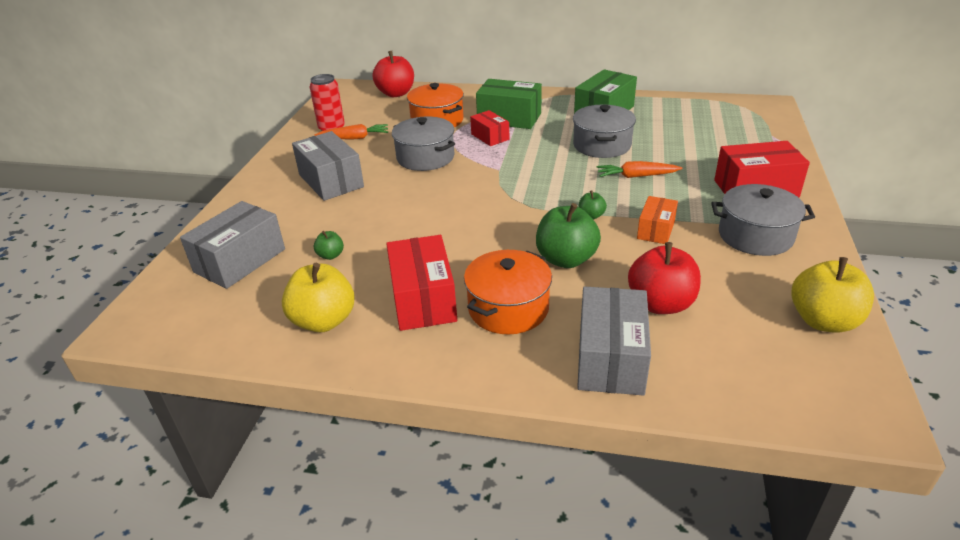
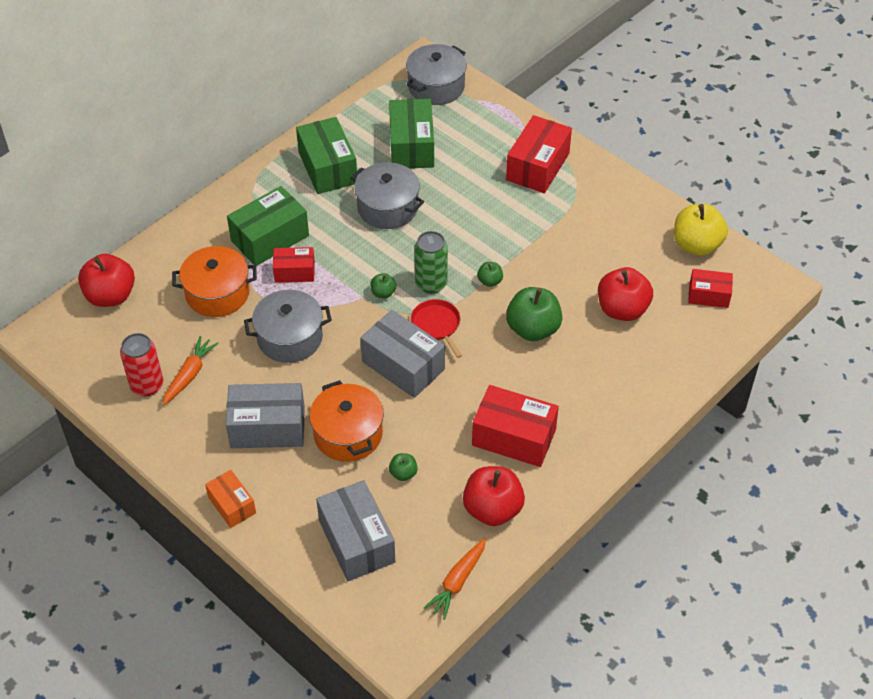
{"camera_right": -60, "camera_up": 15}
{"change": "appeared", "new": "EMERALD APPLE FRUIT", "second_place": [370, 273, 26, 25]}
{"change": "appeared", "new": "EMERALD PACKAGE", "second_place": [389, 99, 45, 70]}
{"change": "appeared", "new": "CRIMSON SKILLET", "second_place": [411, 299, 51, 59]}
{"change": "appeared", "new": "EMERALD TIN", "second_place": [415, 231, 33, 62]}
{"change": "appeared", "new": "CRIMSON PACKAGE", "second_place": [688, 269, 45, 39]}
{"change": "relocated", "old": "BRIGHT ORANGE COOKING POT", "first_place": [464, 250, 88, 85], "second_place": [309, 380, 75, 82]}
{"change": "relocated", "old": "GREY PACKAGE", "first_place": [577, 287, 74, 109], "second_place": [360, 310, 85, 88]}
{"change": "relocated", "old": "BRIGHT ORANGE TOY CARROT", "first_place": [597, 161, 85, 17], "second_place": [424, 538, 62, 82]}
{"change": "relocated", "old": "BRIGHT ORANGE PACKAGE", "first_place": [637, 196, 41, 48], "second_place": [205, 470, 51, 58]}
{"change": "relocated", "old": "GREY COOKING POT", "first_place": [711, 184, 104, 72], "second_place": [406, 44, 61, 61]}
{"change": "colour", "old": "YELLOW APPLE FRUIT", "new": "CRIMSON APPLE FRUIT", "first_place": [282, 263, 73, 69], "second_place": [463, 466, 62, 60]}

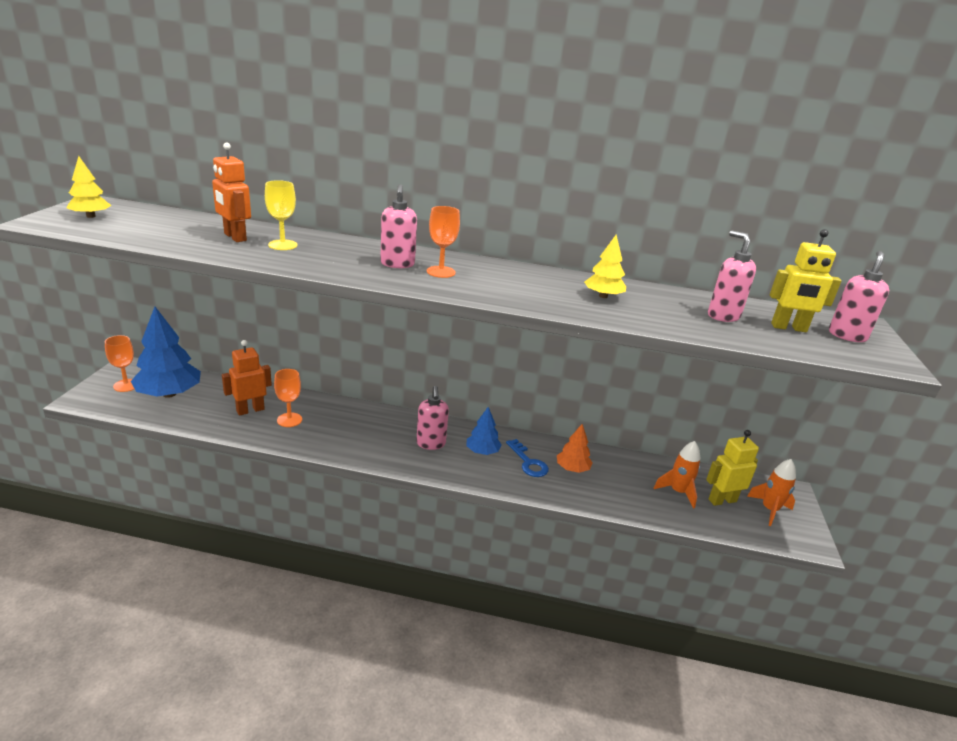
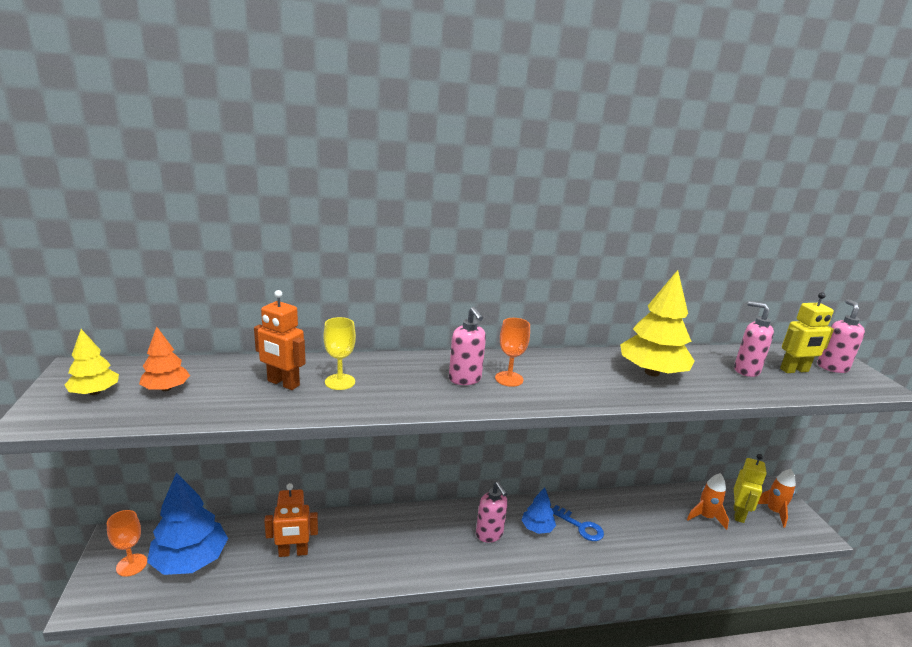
{"camera_right": -20, "camera_up": -5}
{"change": "missing", "old": "BRIGHT ORANGE CHALICE", "first_place": [274, 369, 28, 58]}
{"change": "relocated", "old": "BRIGHT ORANGE TOY TREE", "first_place": [557, 424, 36, 49], "second_place": [139, 327, 51, 64]}
{"change": "spun", "old": "BRIGHT ORANGE ROBOT FIGURE", "first_place": [222, 340, 50, 76], "second_place": [264, 483, 54, 74], "degrees": -135}
{"change": "spun", "old": "YELLOW ROBOT FIGURE", "first_place": [706, 430, 53, 76], "second_place": [734, 454, 33, 69], "degrees": 150}
{"change": "size", "old": "YELLOW TOY TREE", "first_place": [584, 235, 42, 63], "second_place": [620, 270, 75, 106], "factor": 1.87}

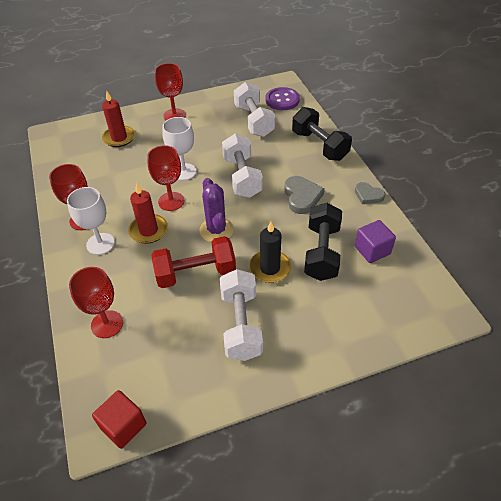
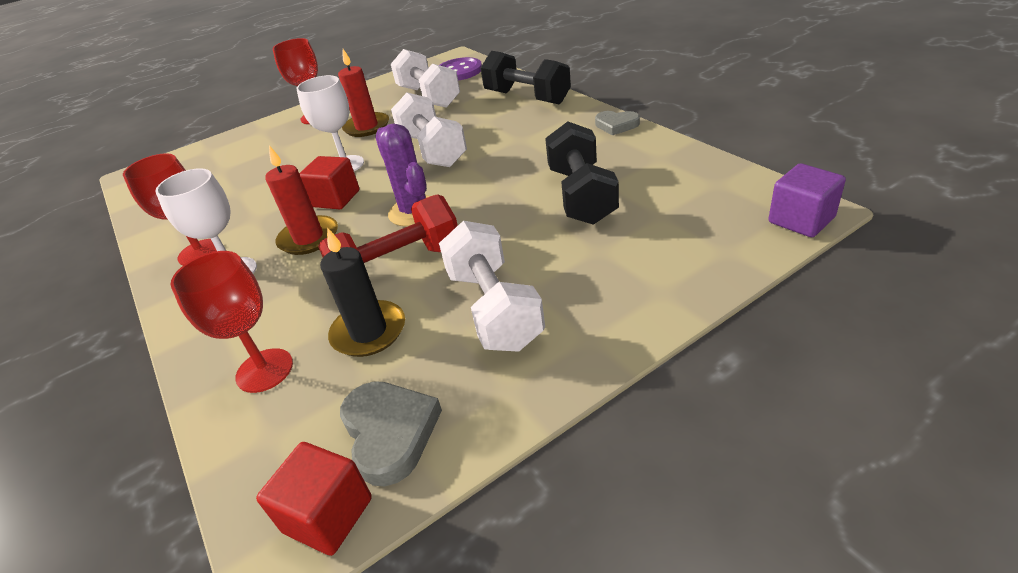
{"camera_right": -10, "camera_up": -10}
{"change": "relocated", "old": "CRIMSON WAX CANDLE", "first_place": [102, 91, 33, 56], "second_place": [338, 49, 51, 88]}
{"change": "relocated", "old": "BLACK WAX CANDLE", "first_place": [249, 222, 42, 61], "second_place": [320, 228, 85, 129]}
{"change": "relocated", "old": "GREY HEART SHAPE", "first_place": [284, 176, 41, 38], "second_place": [340, 381, 102, 105]}
{"change": "relocated", "old": "ROYAL PURPLE SOLID CUBE", "first_place": [355, 220, 41, 43], "second_place": [768, 163, 78, 74]}
{"change": "exchanged", "old": "CRIMSON CHALICE", "new": "CRIMSON SOLID CUBE", "first_place": [147, 145, 37, 66], "second_place": [299, 156, 60, 53]}

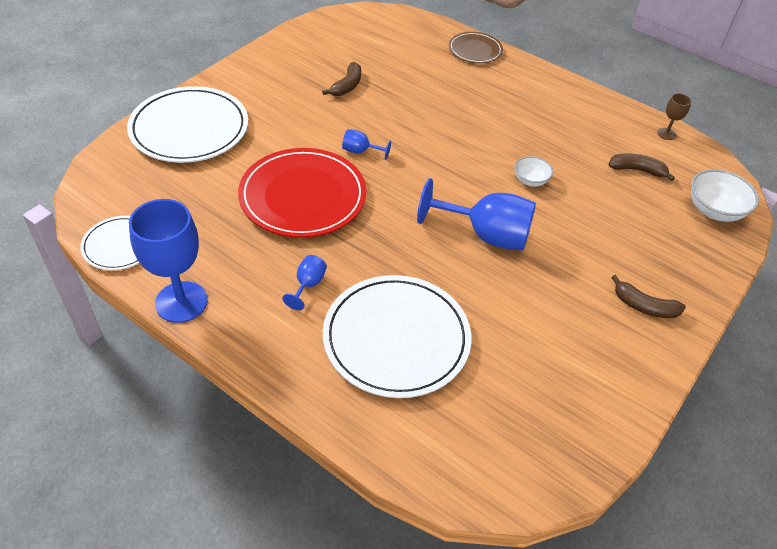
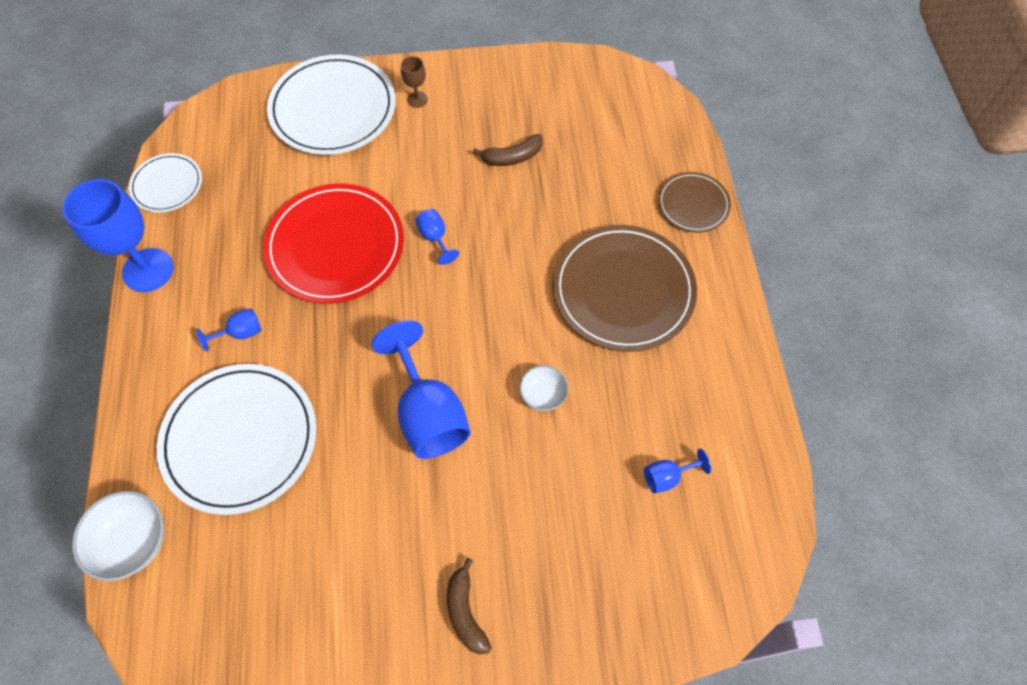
{"camera_right": 50, "camera_up": 15}
{"change": "appeared", "new": "BROWN DINNER PLATE", "second_place": [553, 225, 144, 127]}
{"change": "relocated", "old": "BROWN CHALICE", "first_place": [657, 94, 34, 46], "second_place": [401, 56, 27, 52]}
{"change": "relocated", "old": "SNOW-WHITE BOWL", "first_place": [691, 169, 68, 53], "second_place": [72, 491, 92, 90]}
{"change": "exchanged", "old": "BROWN TOY BANANA", "new": "BLUE CHALICE", "first_place": [608, 153, 67, 28], "second_place": [644, 449, 67, 44]}

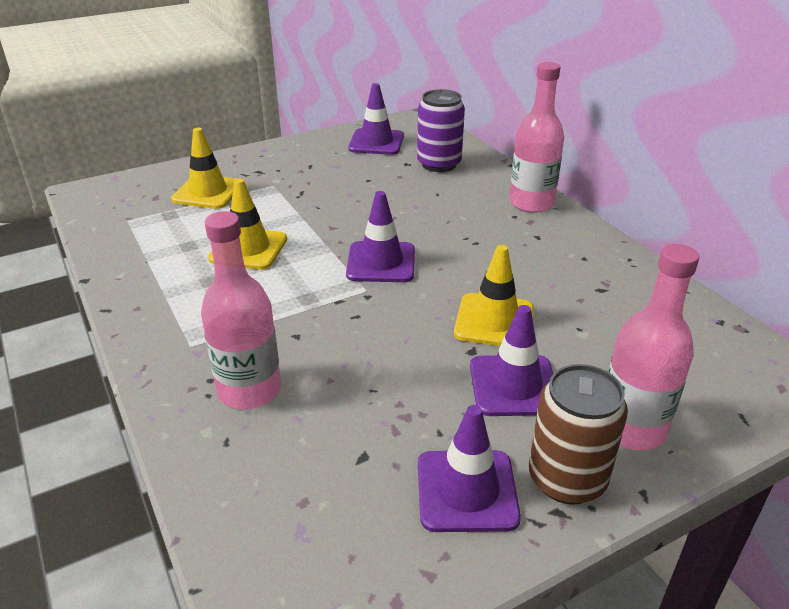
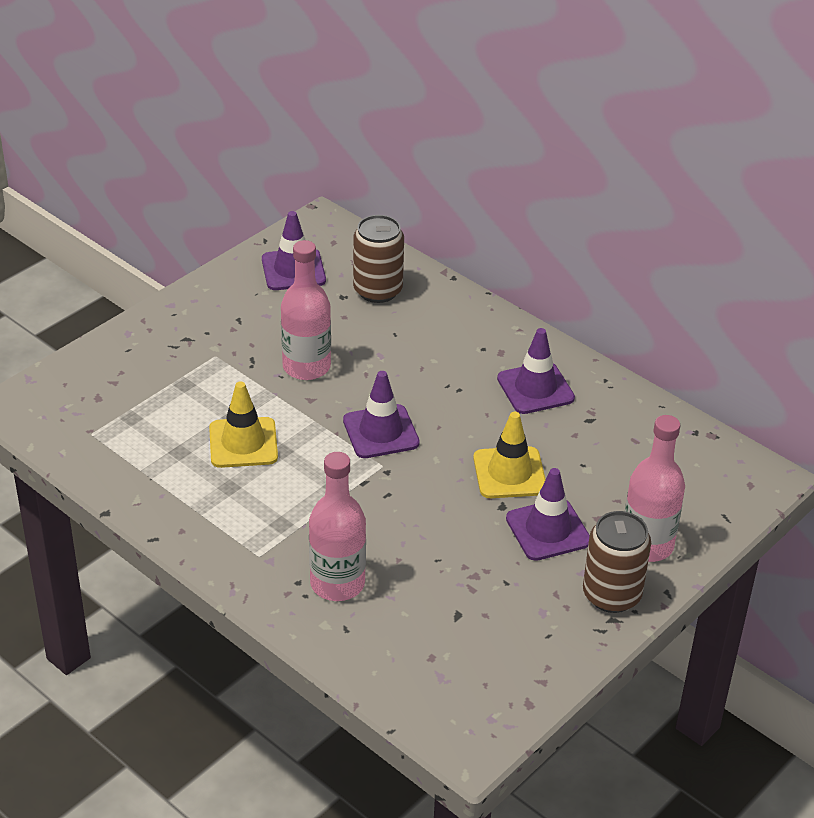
{"camera_right": -20, "camera_up": 5}
{"change": "missing", "old": "YELLOW SAFETY CONE", "first_place": [171, 127, 66, 82]}
{"change": "relocated", "old": "ROYAL PURPLE SAFETY CONE", "first_place": [418, 405, 103, 127], "second_place": [497, 328, 78, 86]}
{"change": "relocated", "old": "ROSY DRINK BOTTLE", "first_place": [509, 62, 55, 151], "second_place": [281, 240, 50, 140]}
{"change": "colour", "old": "ROYAL PURPLE TIN", "new": "BROWN TIN", "first_place": [417, 89, 48, 83], "second_place": [353, 215, 51, 88]}

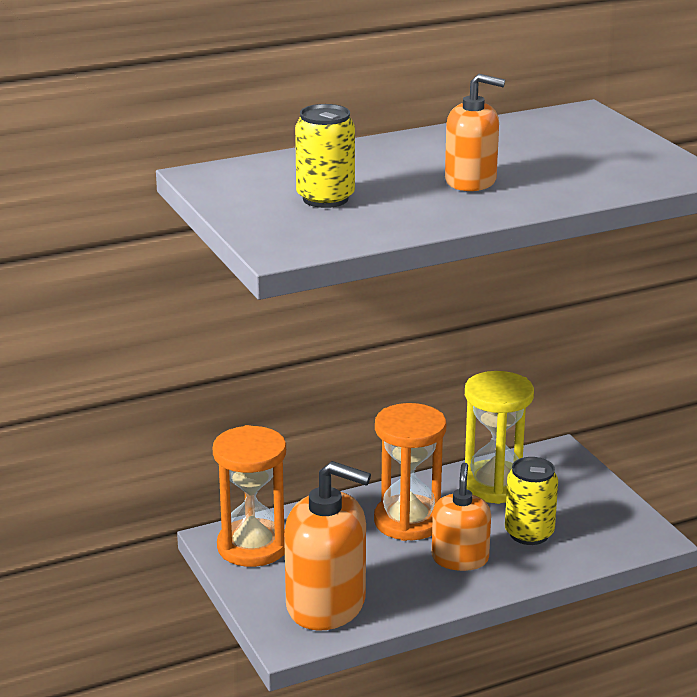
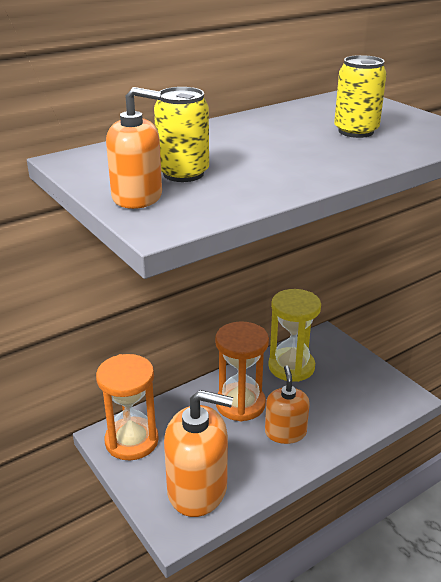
{"camera_right": -10, "camera_up": 5}
{"change": "relocated", "old": "BRIGHT ORANGE PUMP BOTTLE", "first_place": [445, 74, 60, 117], "second_place": [106, 87, 56, 122]}
{"change": "relocated", "old": "YELLOW TIN", "first_place": [505, 457, 53, 88], "second_place": [334, 55, 53, 83]}

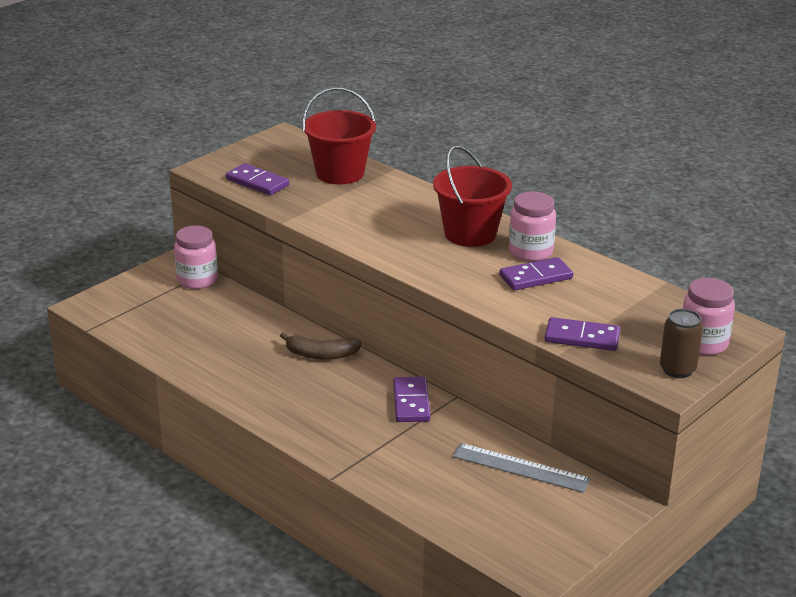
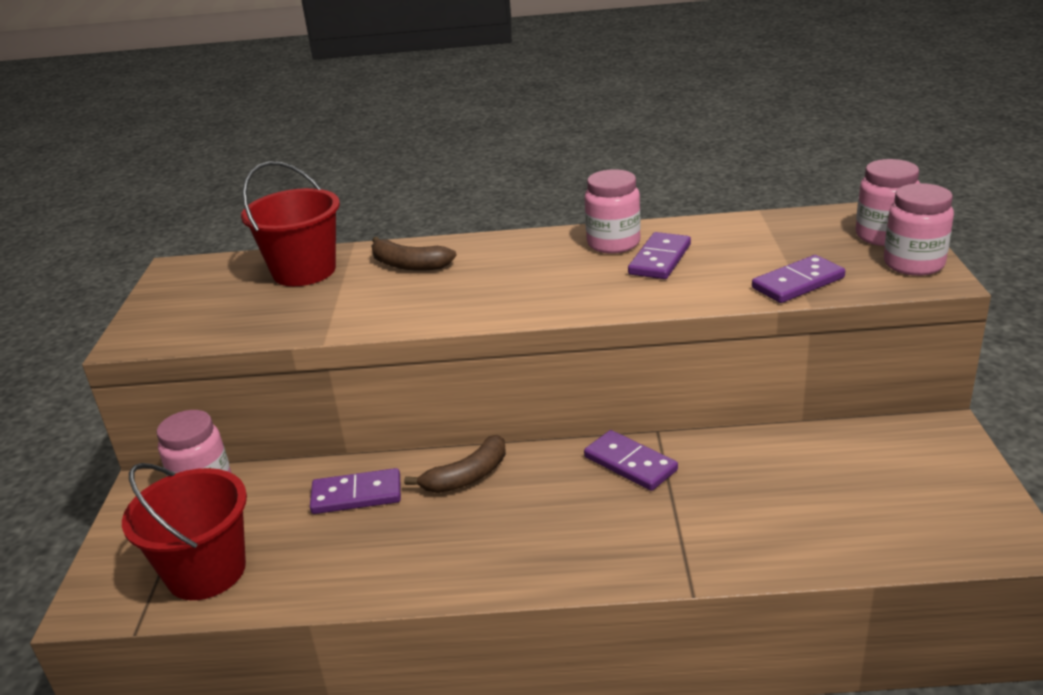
{"camera_right": -40, "camera_up": 0}
{"change": "missing", "old": "GREY RULER", "first_place": [453, 443, 138, 50]}
{"change": "appeared", "new": "BROWN TOY BANANA", "second_place": [371, 237, 86, 34]}
{"change": "relocated", "old": "ROYAL PURPLE DOMINO PIECE", "first_place": [226, 163, 63, 32], "second_place": [310, 468, 91, 46]}
{"change": "relocated", "old": "CRIMSON BUCKET", "first_place": [433, 145, 79, 102], "second_place": [122, 463, 125, 137]}
{"change": "exchanged", "old": "BROWN TIN", "new": "ROSY JAM JAR", "first_place": [660, 309, 43, 69], "second_place": [884, 183, 70, 93]}

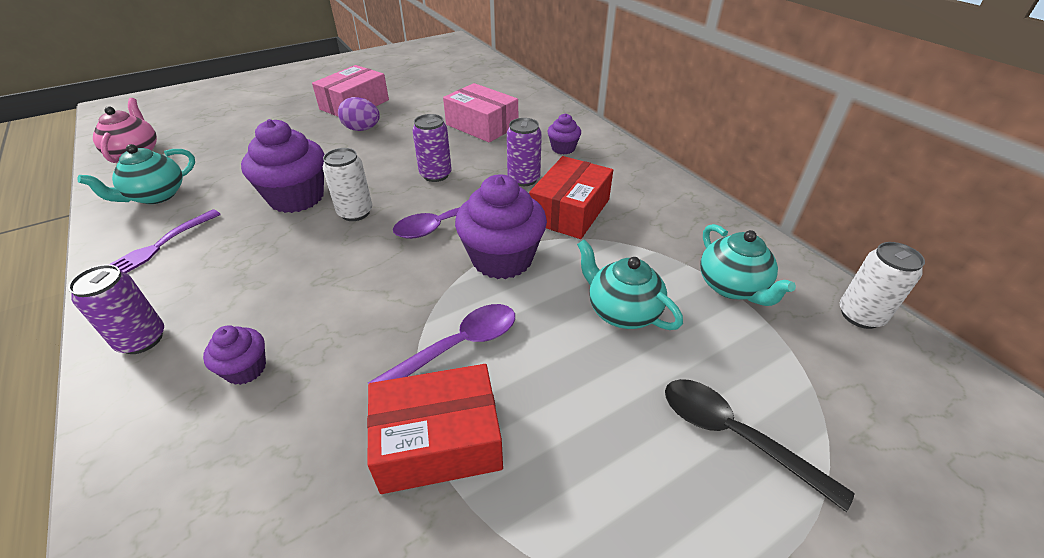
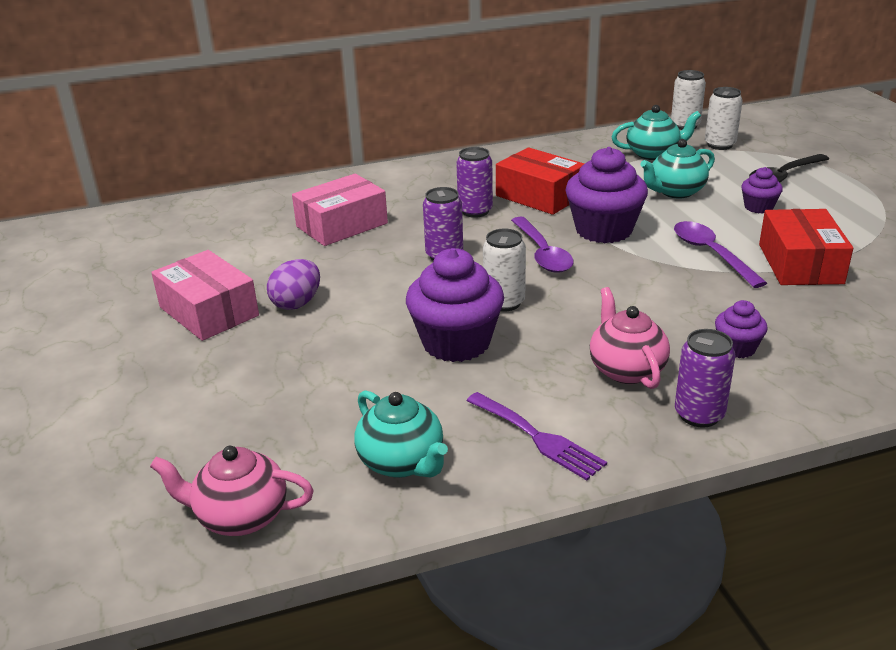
{"camera_right": -75, "camera_up": -10}
{"change": "appeared", "new": "ROSY TEAPOT", "second_place": [590, 287, 80, 102]}
{"change": "appeared", "new": "SNOW-WHITE TIN", "second_place": [705, 87, 38, 63]}
{"change": "relocated", "old": "ROYAL PURPLE CUPCAKE", "first_place": [548, 113, 33, 41], "second_place": [741, 167, 42, 47]}

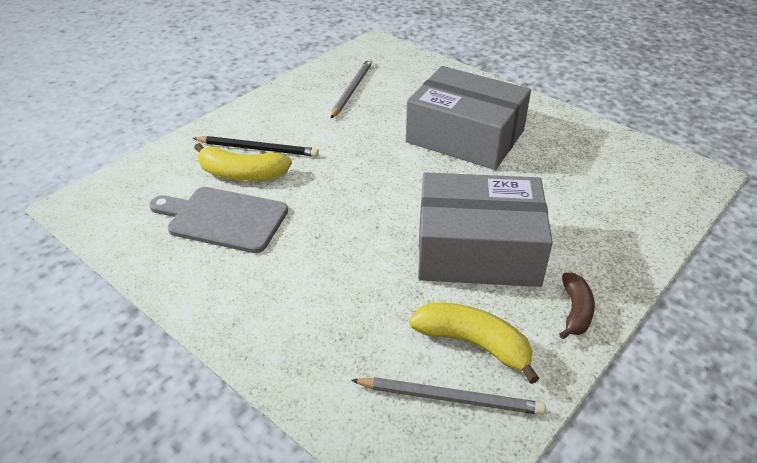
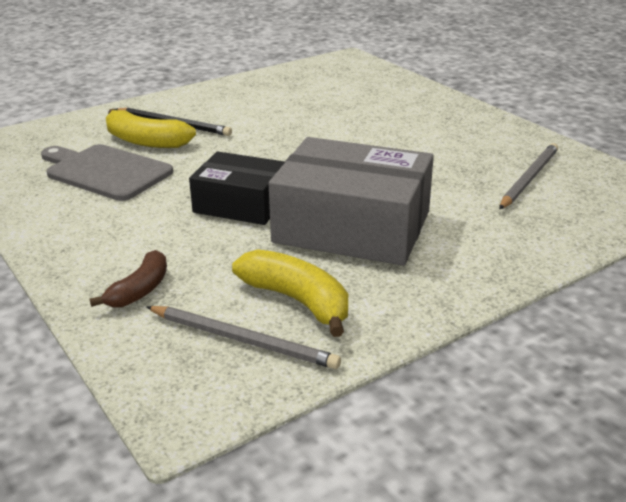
{"camera_right": 15, "camera_up": -10}
{"change": "missing", "old": "GREY PACKAGE", "first_place": [406, 66, 125, 104]}
{"change": "appeared", "new": "BLACK PACKAGE", "second_place": [189, 152, 96, 73]}
{"change": "relocated", "old": "GREY WOODEN PENCIL", "first_place": [331, 59, 41, 59], "second_place": [499, 143, 59, 66]}
{"change": "relocated", "old": "BROWN TOY BANANA", "first_place": [559, 273, 36, 66], "second_place": [89, 250, 78, 57]}

